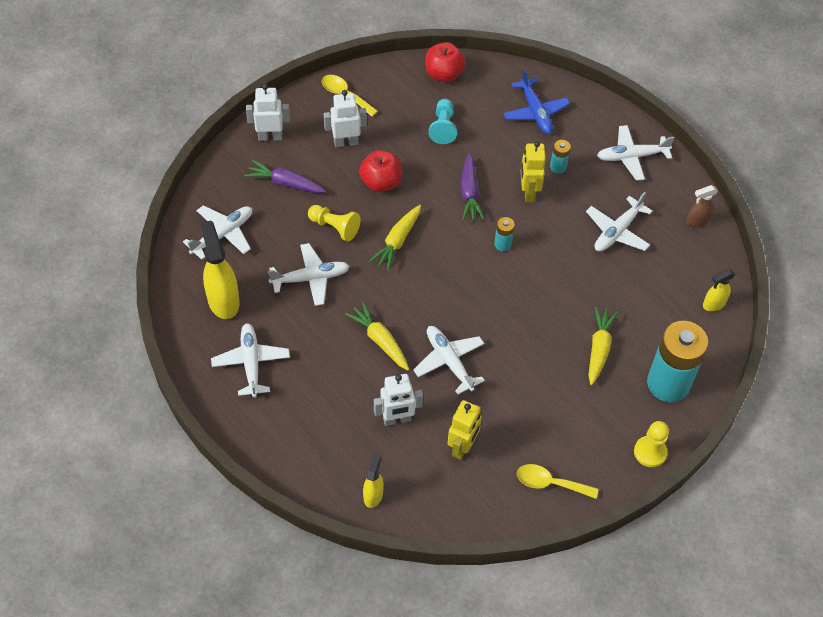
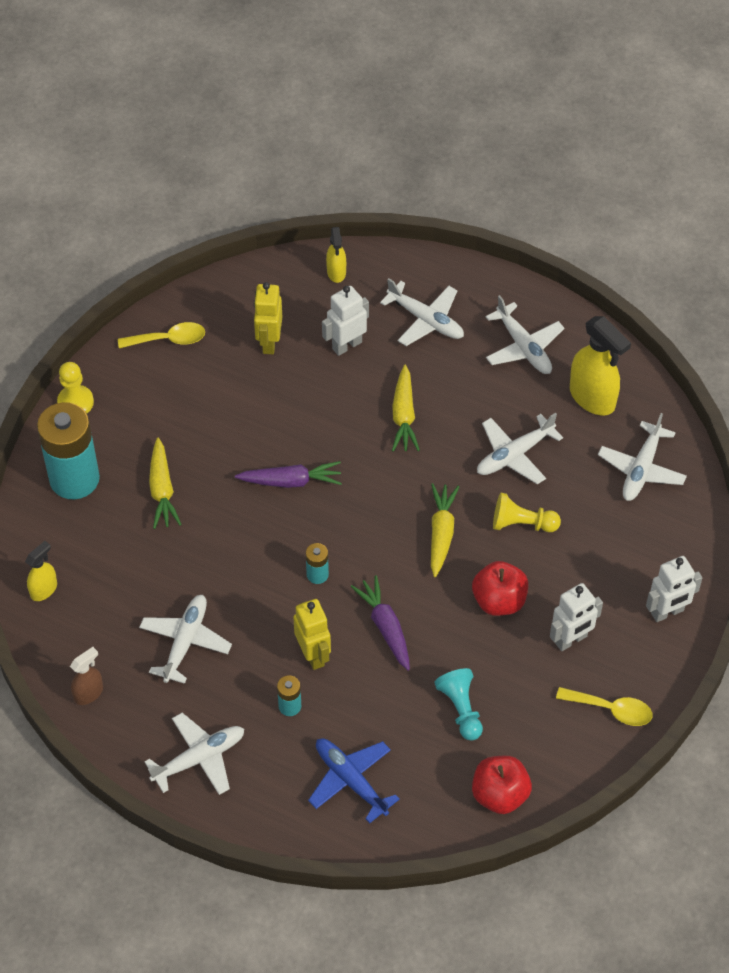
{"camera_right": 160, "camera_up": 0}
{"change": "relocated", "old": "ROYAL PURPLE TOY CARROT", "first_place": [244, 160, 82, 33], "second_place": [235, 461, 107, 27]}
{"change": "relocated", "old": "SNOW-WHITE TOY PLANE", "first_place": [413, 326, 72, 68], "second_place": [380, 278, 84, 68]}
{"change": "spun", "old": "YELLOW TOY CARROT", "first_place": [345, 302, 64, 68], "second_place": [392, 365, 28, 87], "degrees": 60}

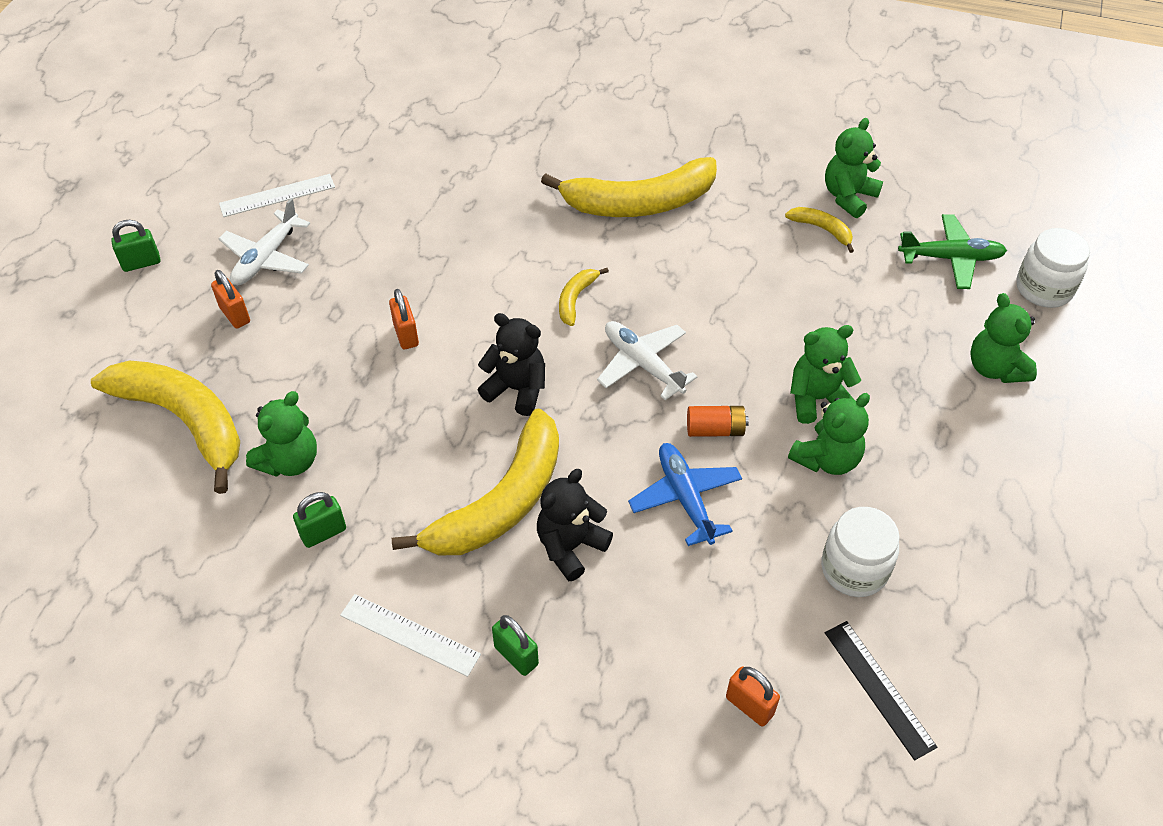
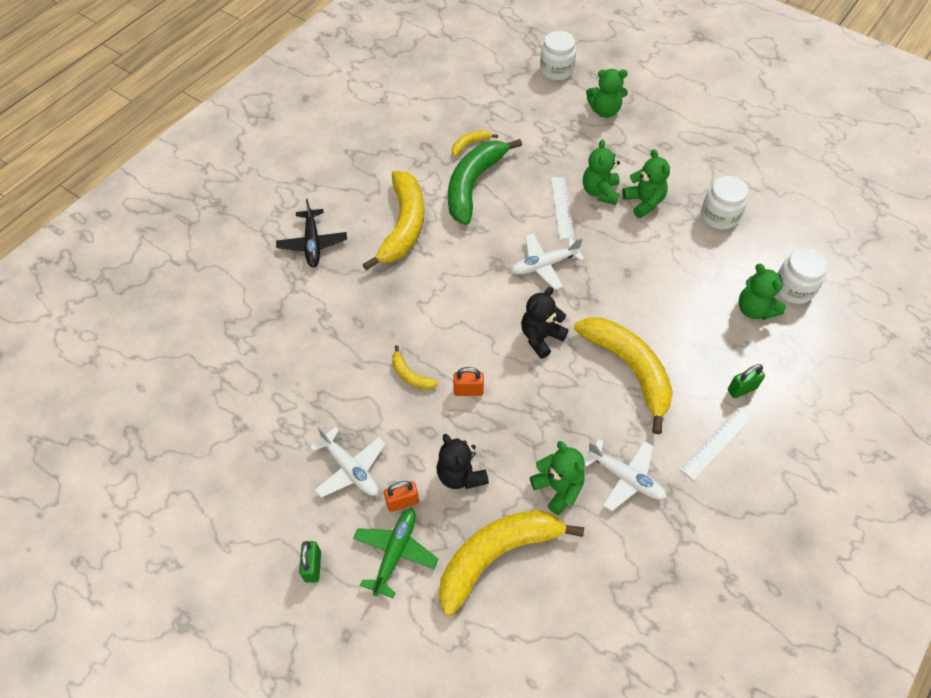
{"camera_right": -70, "camera_up": 5}
{"change": "missing", "old": "BLUE TOY PLANE", "first_place": [628, 443, 114, 103]}
{"change": "missing", "old": "BRIGHT ORANGE BATTERY", "first_place": [687, 406, 62, 31]}
{"change": "missing", "old": "BLACK RULER", "first_place": [825, 621, 112, 139]}
{"change": "appeared", "new": "BLACK TOY PLANE", "second_place": [276, 199, 71, 68]}
{"change": "appeared", "new": "EMERALD TOY BANANA", "second_place": [448, 139, 74, 86]}
{"change": "relocated", "old": "SNOW-WHITE RULER", "first_place": [219, 174, 116, 43], "second_place": [551, 177, 23, 62]}
{"change": "relocated", "old": "BLACK STUFFED BEAR", "first_place": [537, 469, 76, 112], "second_place": [437, 434, 52, 55]}
{"change": "relocated", "old": "YELLOW TOY BANANA", "first_place": [559, 268, 50, 58], "second_place": [392, 345, 46, 45]}
{"change": "relocated", "old": "EMERALD STUFFED BEAR", "first_place": [825, 118, 58, 100], "second_place": [739, 264, 47, 56]}
{"change": "relocated", "old": "EMERALD TOY PLANE", "first_place": [898, 214, 109, 75], "second_place": [353, 508, 85, 90]}
{"change": "exchanged", "old": "EMERALD PADLOCK", "new": "SNOW-WHITE TOY PLANE", "first_place": [293, 492, 53, 56], "second_place": [584, 439, 83, 72]}
{"change": "exchanged", "old": "BRIGHT ORANGE PADLOCK", "new": "SNOW-WHITE JAM JAR", "first_place": [726, 666, 54, 60], "second_place": [777, 248, 51, 56]}

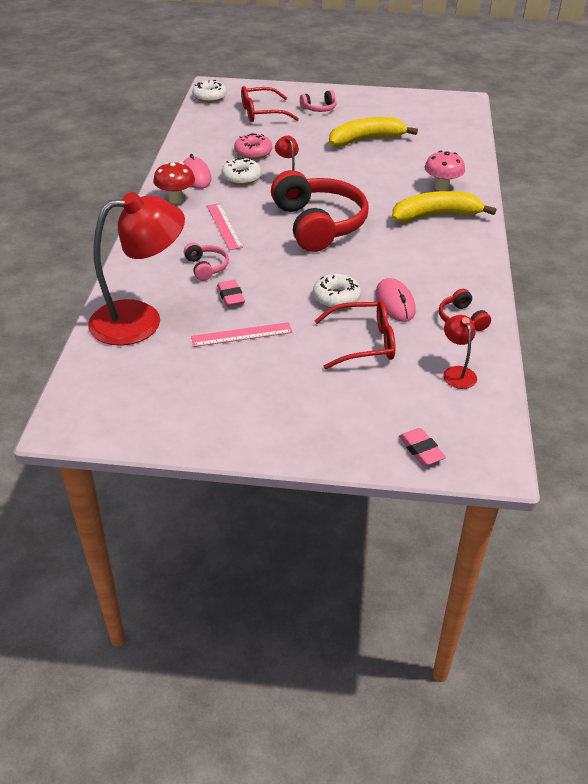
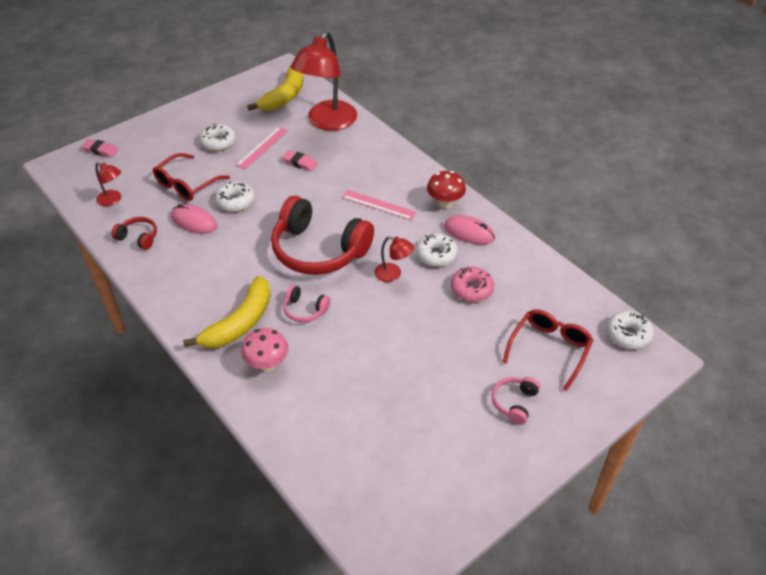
{"camera_right": 135, "camera_up": 5}
{"change": "appeared", "new": "SNOW-WHITE DOUGHNUT", "second_place": [199, 124, 37, 27]}
{"change": "relocated", "old": "ROSY OVER-EAR HEADPHONES", "first_place": [184, 242, 45, 39], "second_place": [283, 285, 48, 38]}
{"change": "relocated", "old": "YELLOW TOY BANANA", "first_place": [329, 117, 89, 30], "second_place": [247, 66, 56, 45]}

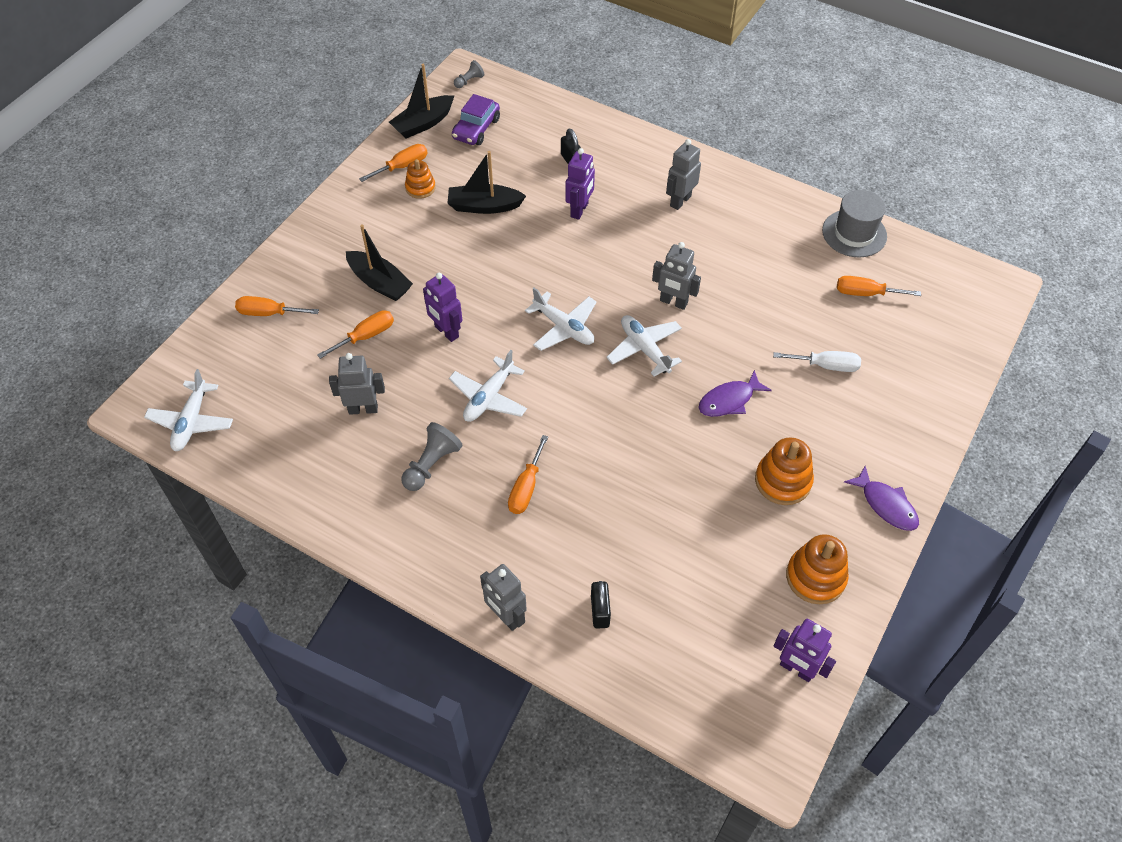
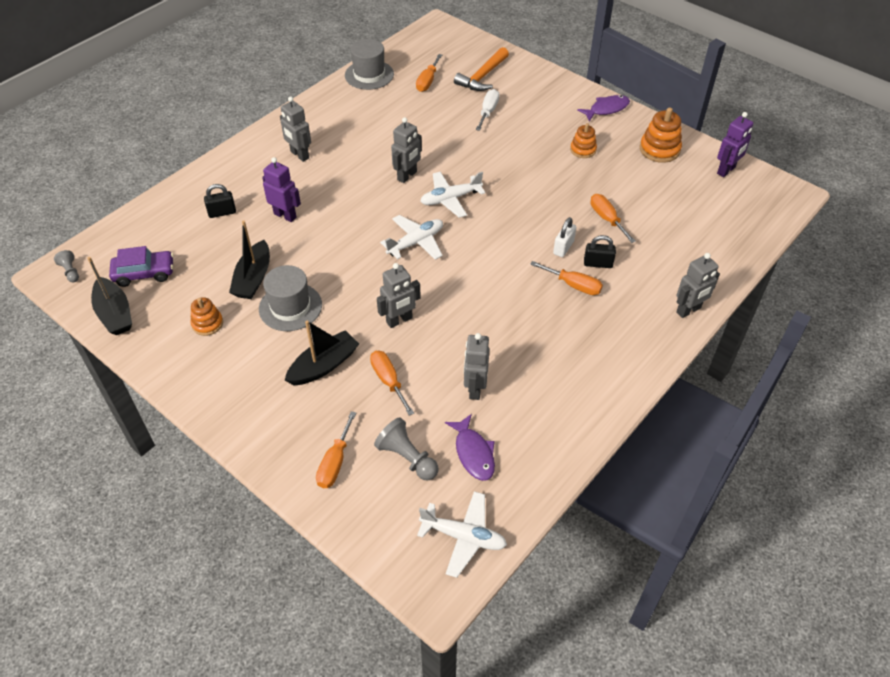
{"camera_right": -80, "camera_up": -5}
{"change": "missing", "old": "SNOW-WHITE TOY PLANE", "first_place": [449, 350, 78, 72]}
{"change": "appeared", "new": "GREY TALL HAT", "second_place": [259, 265, 63, 66]}
{"change": "appeared", "new": "BRIGHT ORANGE CLAW HAMMER", "second_place": [454, 47, 55, 44]}
{"change": "appeared", "new": "SNOW-WHITE PADLOCK", "second_place": [553, 217, 23, 40]}
{"change": "relocated", "old": "BRIGHT ORANGE HAND SCREWDRIVER", "first_place": [359, 144, 69, 38], "second_place": [590, 194, 46, 49]}
{"change": "relocated", "old": "GREY PAWN", "first_place": [402, 422, 61, 69], "second_place": [374, 417, 65, 63]}
{"change": "relocated", "old": "BLACK PADLOCK", "first_place": [591, 581, 20, 48], "second_place": [584, 235, 32, 33]}
{"change": "relocated", "old": "ROYAL PURPLE FISH FIGURE", "first_place": [698, 370, 74, 47], "second_place": [445, 414, 50, 67]}
{"change": "colour", "old": "ROYAL PURPLE ROBOT FIGURE", "new": "GREY ROBOT FIGURE", "first_place": [423, 273, 39, 69], "second_place": [377, 263, 44, 65]}
{"change": "spun", "old": "ROYAL PURPLE AUTOMOBILE", "first_place": [452, 94, 48, 51], "second_place": [109, 246, 65, 41], "degrees": -45}
{"change": "size", "old": "BRIGHT ORANGE RING STACKER", "first_place": [755, 437, 59, 68], "second_place": [570, 123, 27, 35], "factor": 0.64}

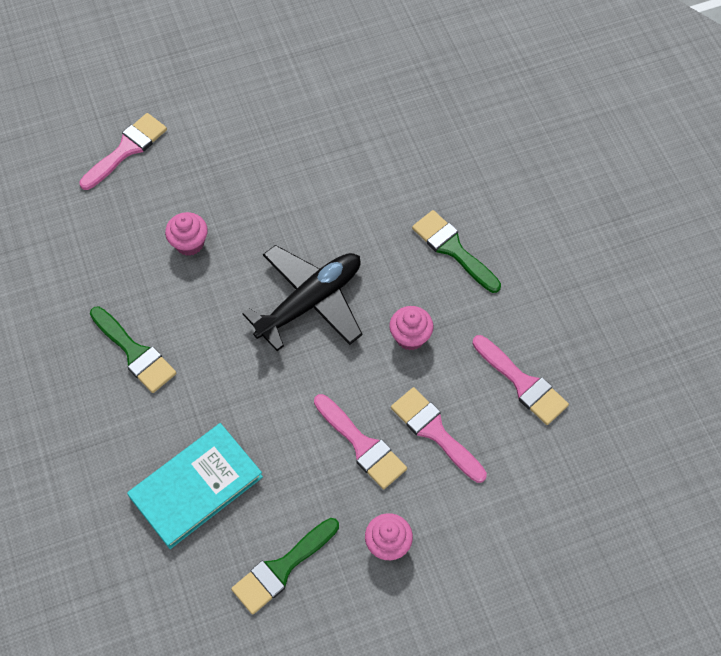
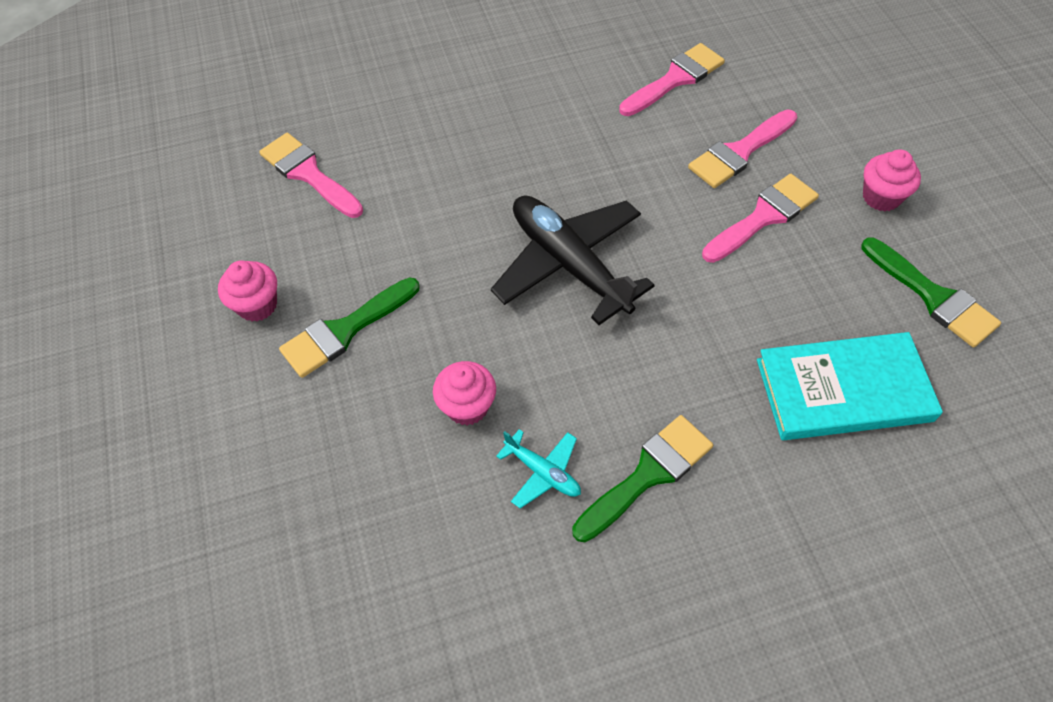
{"camera_right": -85, "camera_up": -5}
{"change": "appeared", "new": "TURQUOISE TOY PLANE", "second_place": [496, 429, 85, 79]}
{"change": "relocated", "old": "ROSY PAINTBRUSH", "first_place": [79, 113, 88, 77], "second_place": [259, 133, 104, 85]}
{"change": "relocated", "old": "ROSY CUPCAKE", "first_place": [389, 306, 45, 45], "second_place": [218, 260, 59, 61]}
{"change": "relocated", "old": "EMERALD PAINTBRUSH", "first_place": [412, 210, 89, 83], "second_place": [279, 278, 140, 100]}
{"change": "spun", "old": "TURQUOISE BOOK", "first_place": [127, 423, 136, 126], "second_place": [757, 332, 186, 108], "degrees": -60}

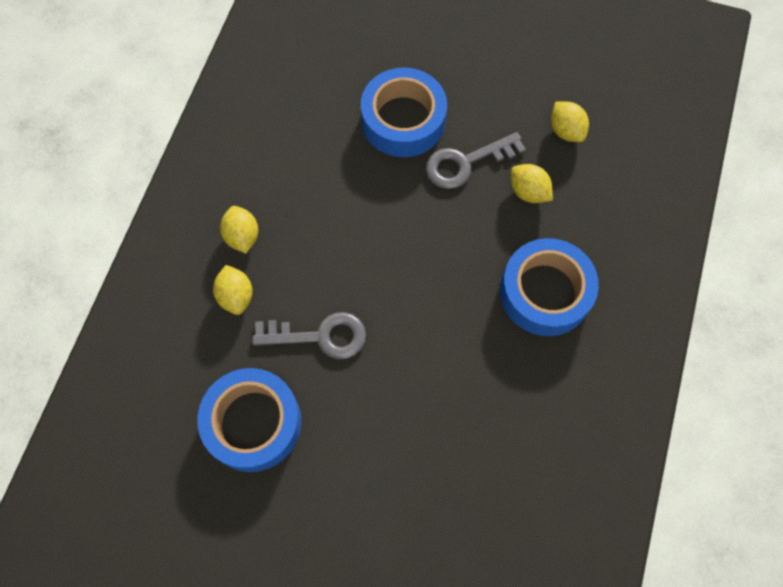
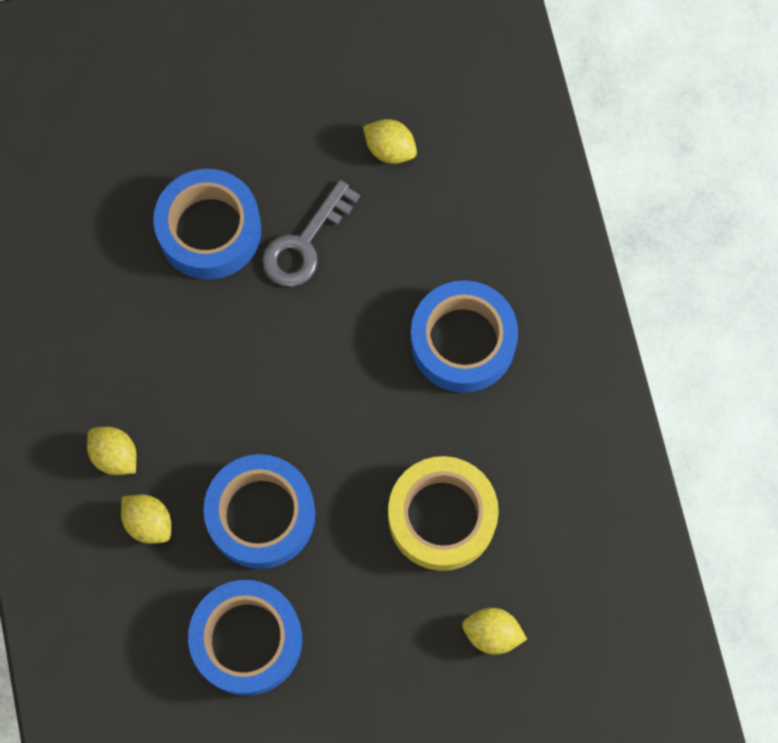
{"camera_right": -30, "camera_up": 5}
{"change": "appeared", "new": "YELLOW STICKY TAPE", "second_place": [388, 456, 111, 115]}
{"change": "relocated", "old": "YELLOW CITRUS FRUIT", "first_place": [511, 164, 42, 39], "second_place": [462, 608, 65, 47]}
{"change": "exchanged", "old": "GREY KEY", "new": "BLUE STICKY TAPE", "first_place": [252, 312, 114, 47], "second_place": [203, 454, 112, 115]}

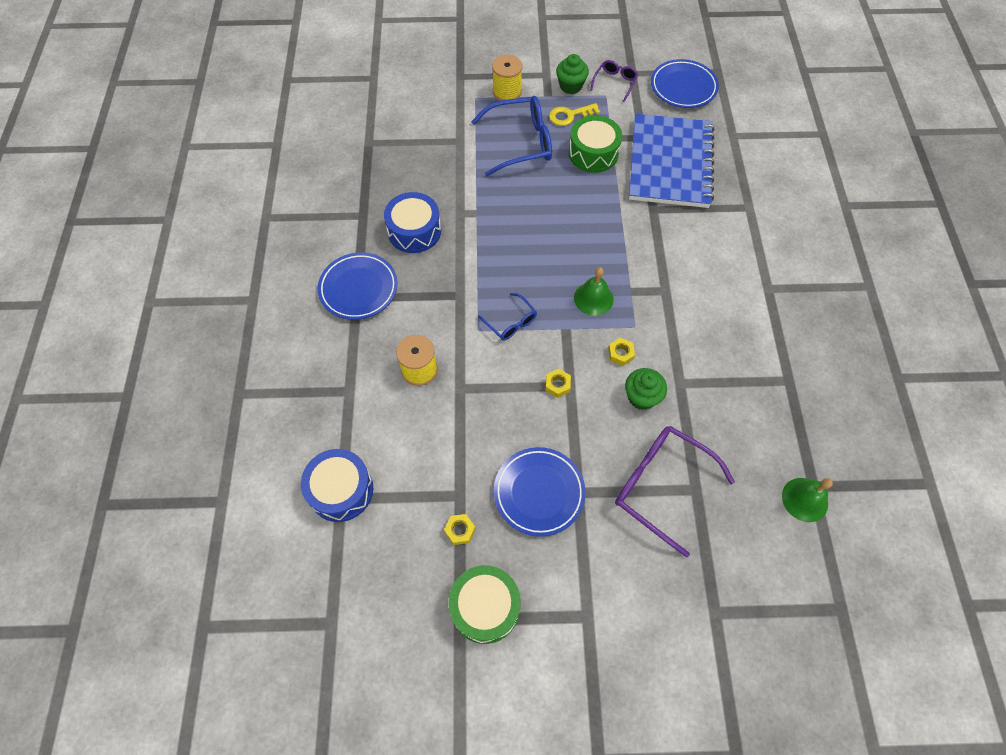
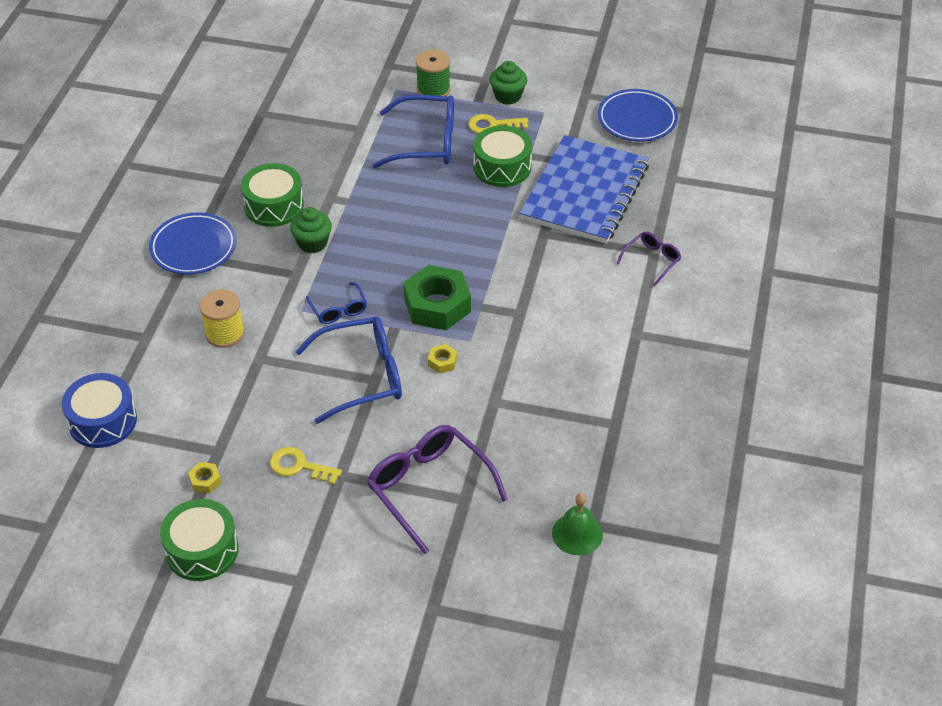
{"camera_right": 15, "camera_up": -15}
{"change": "relocated", "old": "ROYAL PURPLE SPECTACLES", "first_place": [590, 60, 48, 42], "second_place": [616, 231, 65, 55]}
{"change": "relocated", "old": "EMERALD CUPCAKE", "first_place": [625, 368, 42, 42], "second_place": [290, 207, 42, 46]}
{"change": "exchanged", "old": "BLUE DINNER PLATE", "new": "YELLOW KEY", "first_place": [494, 447, 91, 90], "second_place": [270, 447, 72, 38]}
{"change": "exchanged", "old": "YELLOW HEXAGON NUT", "new": "BLUE SPECTACLES", "first_place": [545, 369, 26, 29], "second_place": [295, 316, 107, 108]}
{"change": "exchanged", "old": "EMERALD HAND BELL", "new": "EMERALD HEXAGON NUT", "first_place": [574, 267, 40, 49], "second_place": [403, 265, 68, 65]}
{"change": "colour", "old": "BLUE DRUM", "new": "EMERALD DRUM", "first_place": [384, 192, 57, 61], "second_place": [241, 163, 63, 64]}
{"change": "colour", "old": "YELLOW SPOOL", "new": "EMERALD SPOOL", "first_place": [492, 55, 30, 46], "second_place": [416, 49, 34, 47]}

